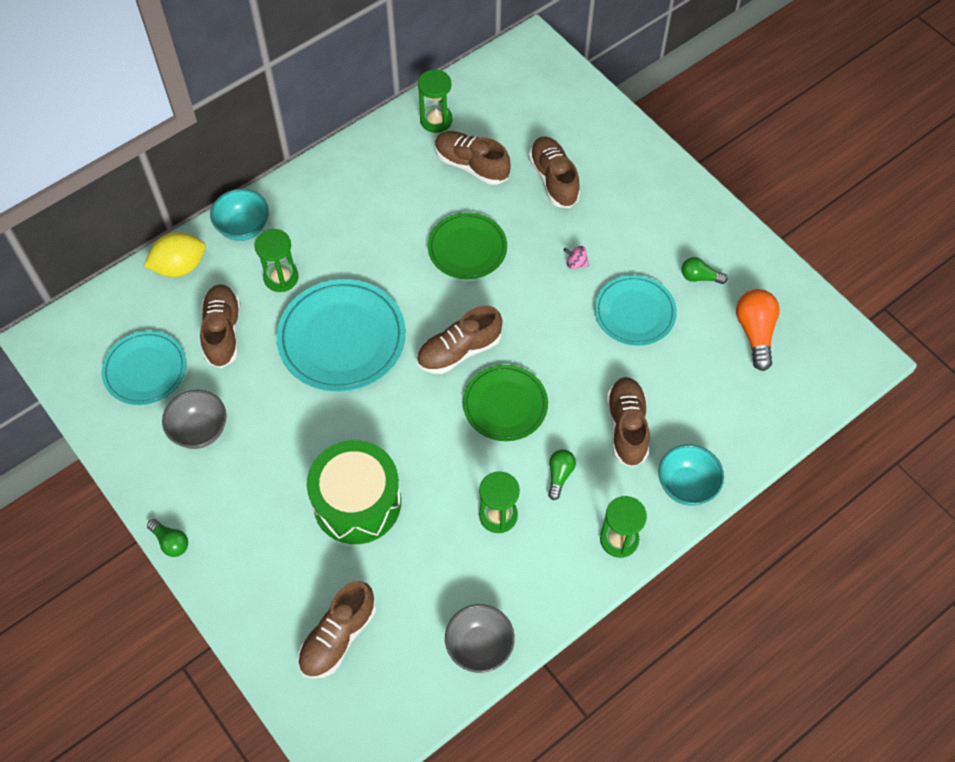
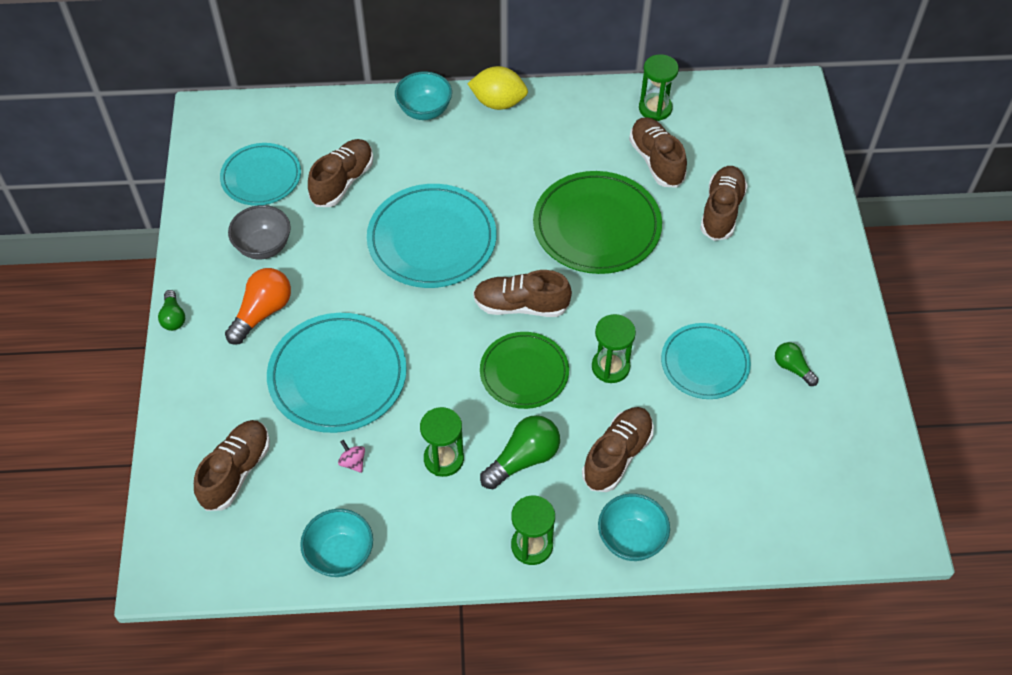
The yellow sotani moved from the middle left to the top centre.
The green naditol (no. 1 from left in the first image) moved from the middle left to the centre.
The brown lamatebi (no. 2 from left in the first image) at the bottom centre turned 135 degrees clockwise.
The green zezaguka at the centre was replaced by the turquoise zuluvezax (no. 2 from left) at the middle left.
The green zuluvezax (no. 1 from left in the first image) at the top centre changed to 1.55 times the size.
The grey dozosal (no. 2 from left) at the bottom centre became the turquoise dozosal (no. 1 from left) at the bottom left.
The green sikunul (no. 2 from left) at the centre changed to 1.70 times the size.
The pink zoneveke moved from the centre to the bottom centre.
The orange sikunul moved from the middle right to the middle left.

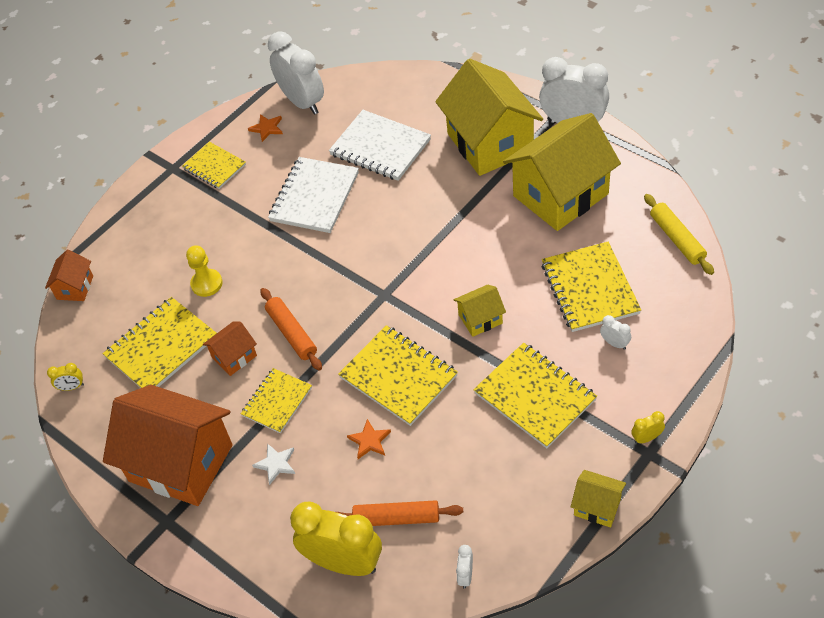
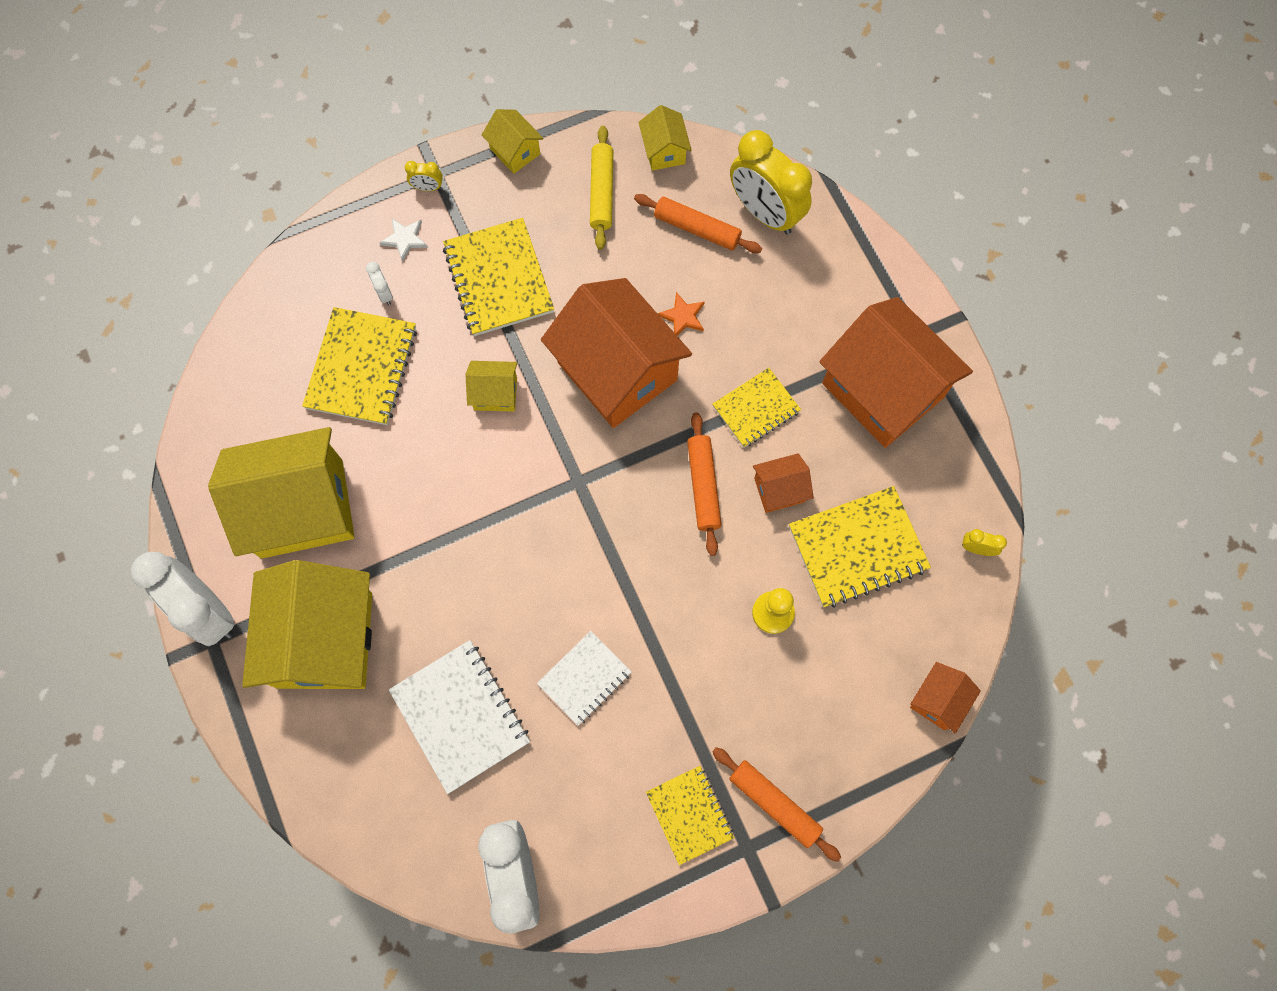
The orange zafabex (no. 1 from left) at the top left disappeared.
The white zafabex moved from the bottom left to the top left.
The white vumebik (no. 1 from left in the first image) at the top centre changed to 0.63 times the size.
The yellow vumebik (no. 4 from left) at the centre was replaced by the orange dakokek (no. 1 from left) at the centre.
The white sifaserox (no. 2 from left) at the bottom centre was replaced by the yellow dakokek (no. 5 from left) at the top centre.
The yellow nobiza moved from the middle right to the top centre.
The orange nobiza (no. 3 from left) at the bottom centre appeared.

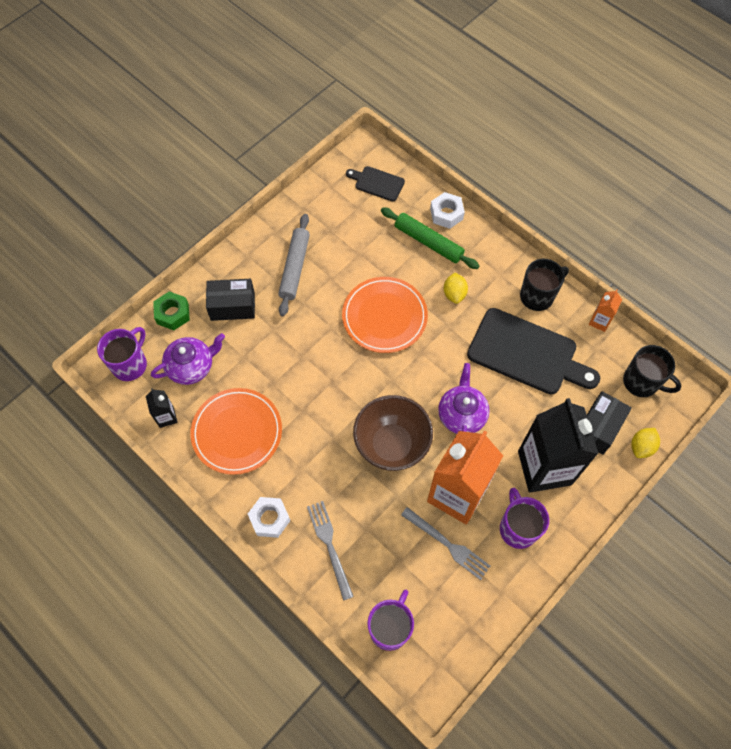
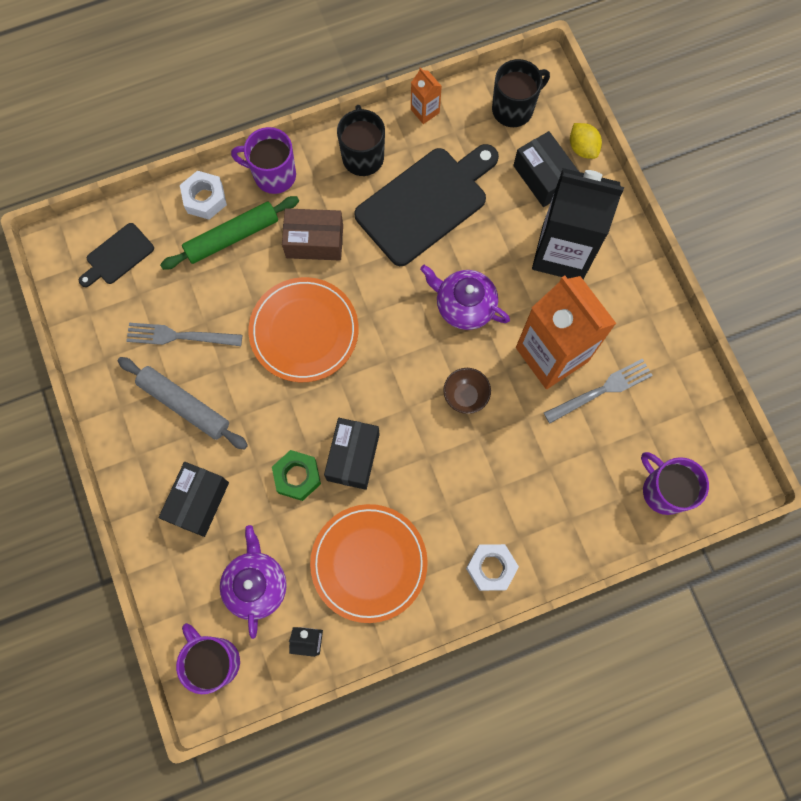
The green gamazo moved from the middle left to the centre.
The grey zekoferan (no. 1 from left) moved from the bottom centre to the middle left.
The brown dozosal at the centre changed to 0.50 times the size.
The yellow sotani (no. 1 from left) at the centre was replaced by the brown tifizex at the top centre.
The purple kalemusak (no. 3 from left in the first image) moved from the bottom right to the top left.
The black tifizex (no. 2 from left) at the centre appeared.

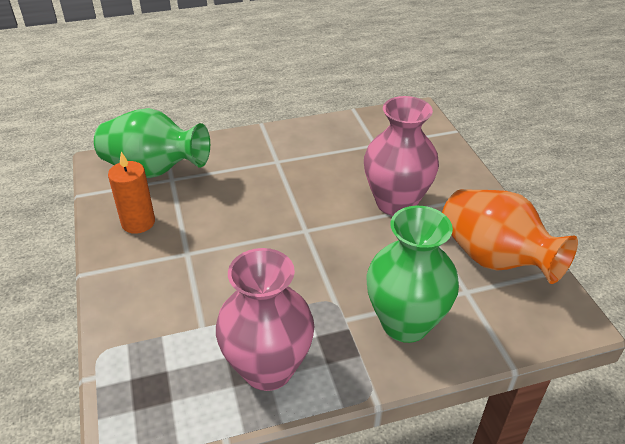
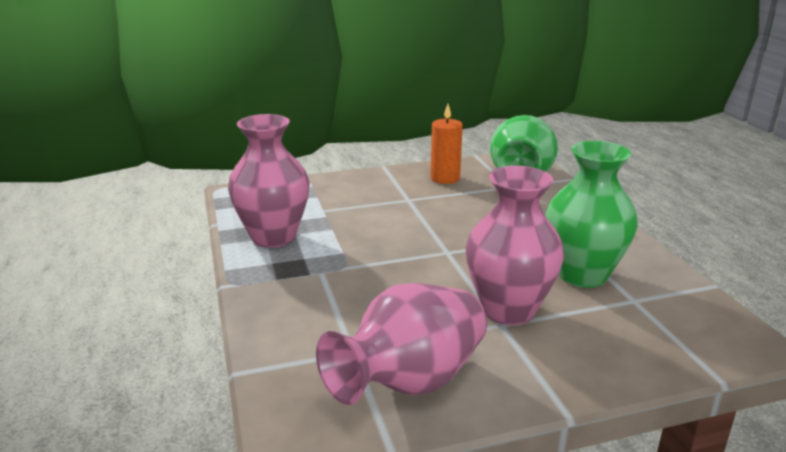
The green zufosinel (no. 2 from left) moved from the centre to the middle right.
The orange zufosinel at the middle right became the pink zufosinel (no. 2 from left) at the bottom centre.

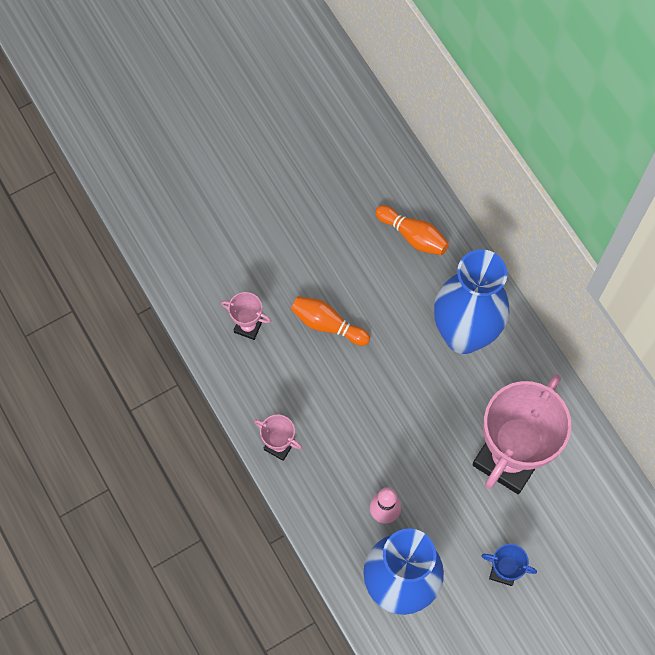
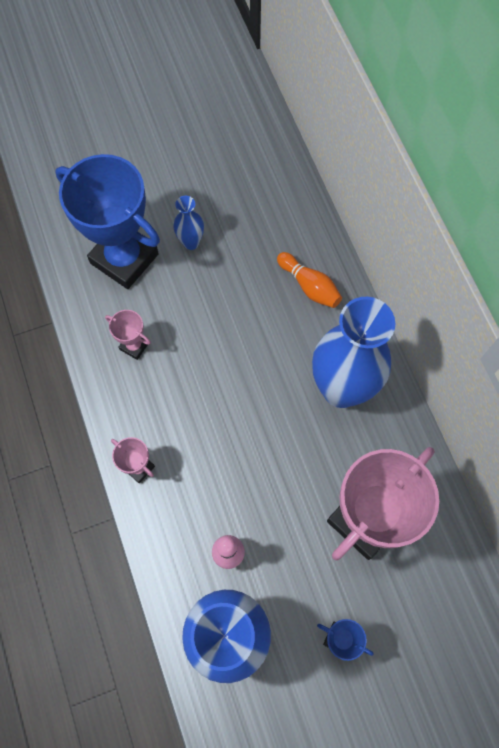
The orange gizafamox (no. 1 from left) at the centre disappeared.
The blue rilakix (no. 1 from left) at the top left appeared.
The blue zufosinel (no. 1 from left) at the top centre appeared.

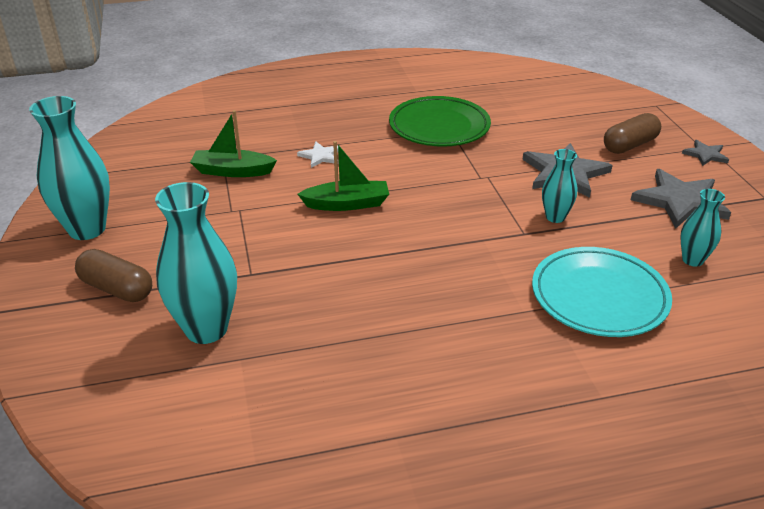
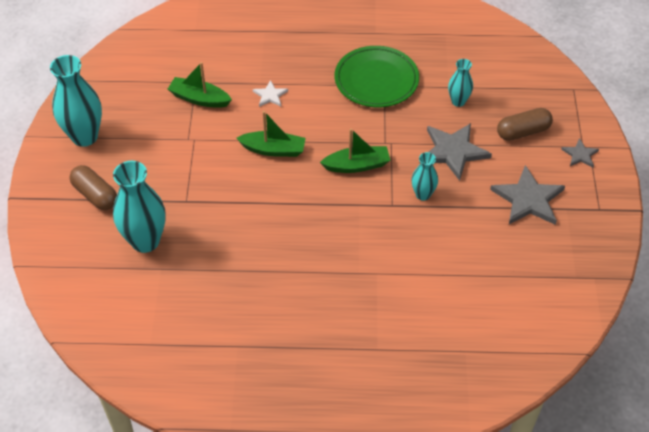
The turquoise zuluvezax at the middle right disappeared.
The turquoise zufosinel (no. 4 from left) moved from the middle right to the top right.
The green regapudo (no. 3 from left) at the centre appeared.

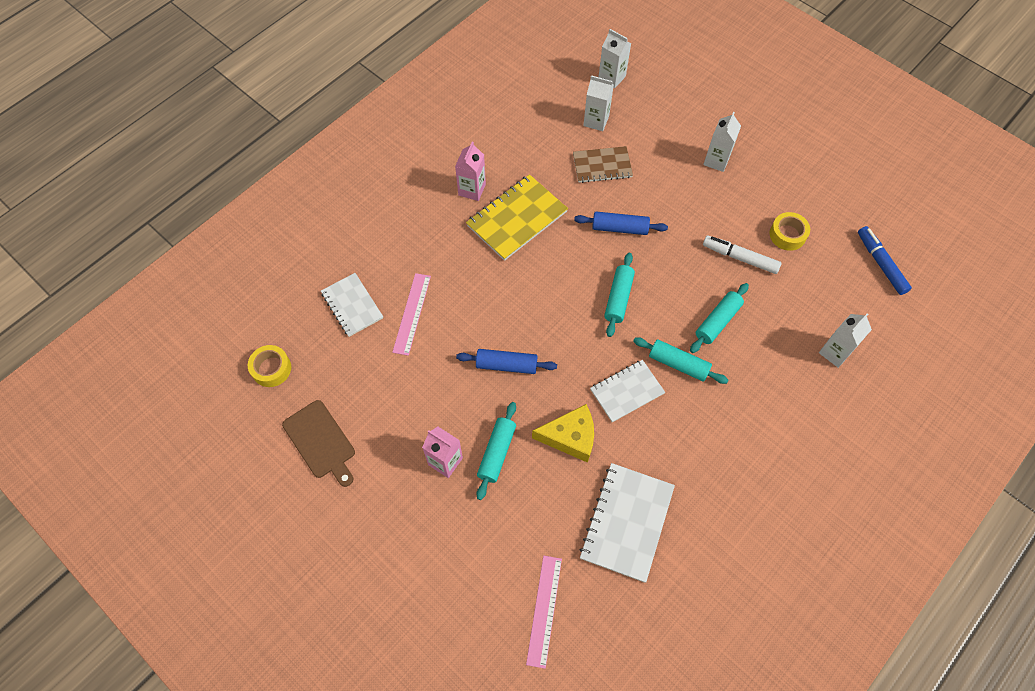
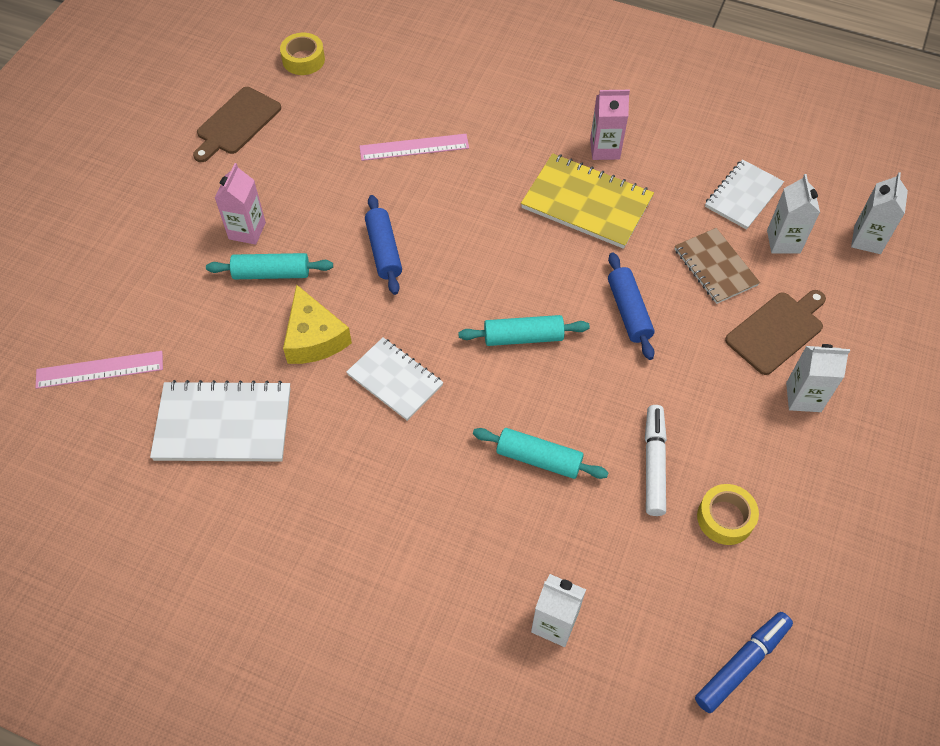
The white vumebik (no. 1 from left in the first image) moved from the centre to the top right.
The turquoise nobiza (no. 3 from left) at the centre disappeared.
The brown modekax (no. 2 from left) at the middle right appeared.

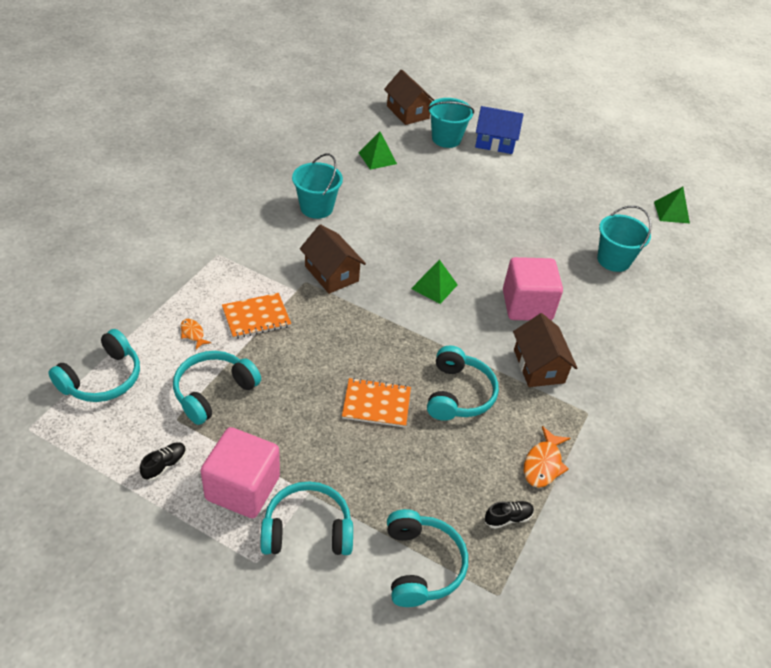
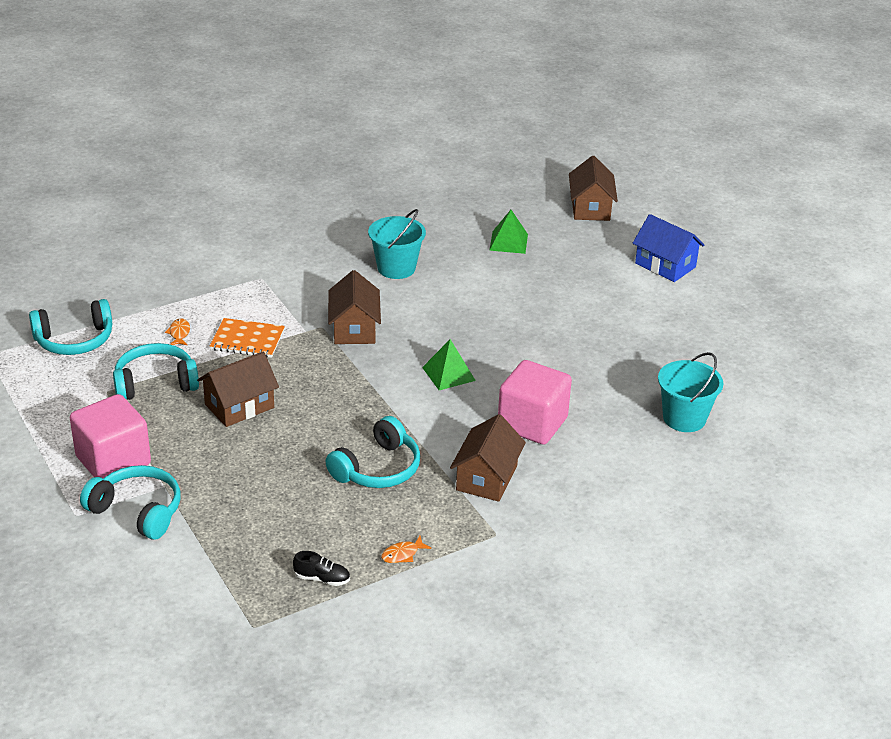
The black lamatebi (no. 1 from left) at the bottom left disappeared.
The orange vumebik (no. 2 from left) at the centre disappeared.
The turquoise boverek (no. 4 from left) at the bottom centre disappeared.
The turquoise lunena (no. 2 from left) at the top centre disappeared.
The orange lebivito (no. 2 from left) at the bottom right changed to 0.61 times the size.
The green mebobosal (no. 3 from left) at the top right disappeared.
The brown dakokek (no. 1 from left) at the middle left appeared.

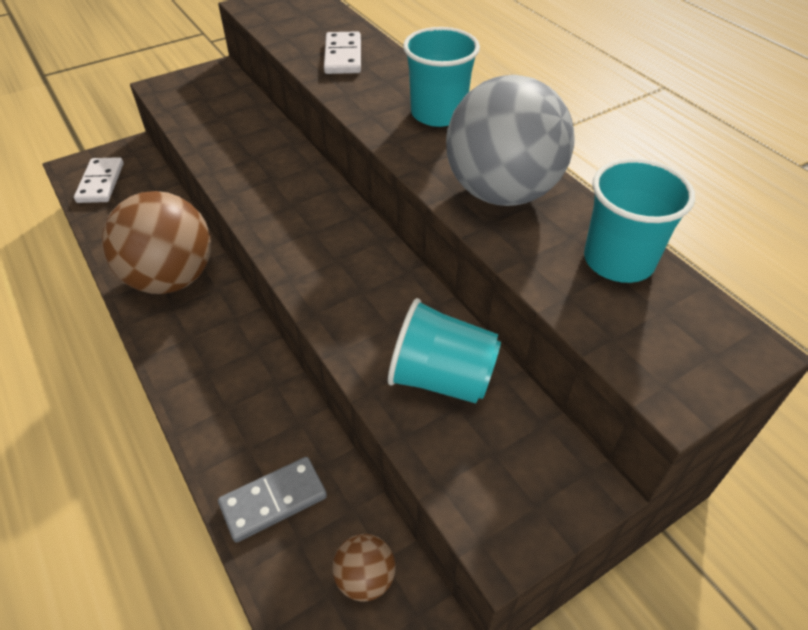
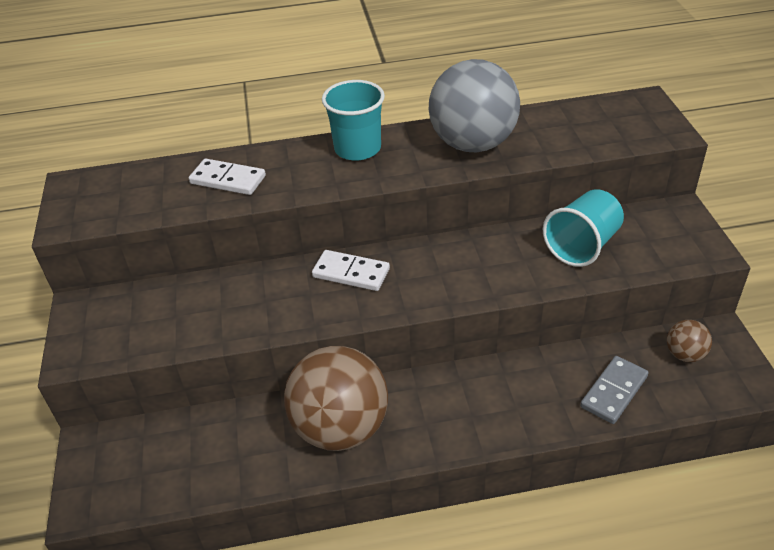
The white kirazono (no. 1 from left in the first image) moved from the top left to the centre.
The grey kirazono at the bottom centre turned 45 degrees clockwise.
The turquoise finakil (no. 3 from left) at the middle right disappeared.

